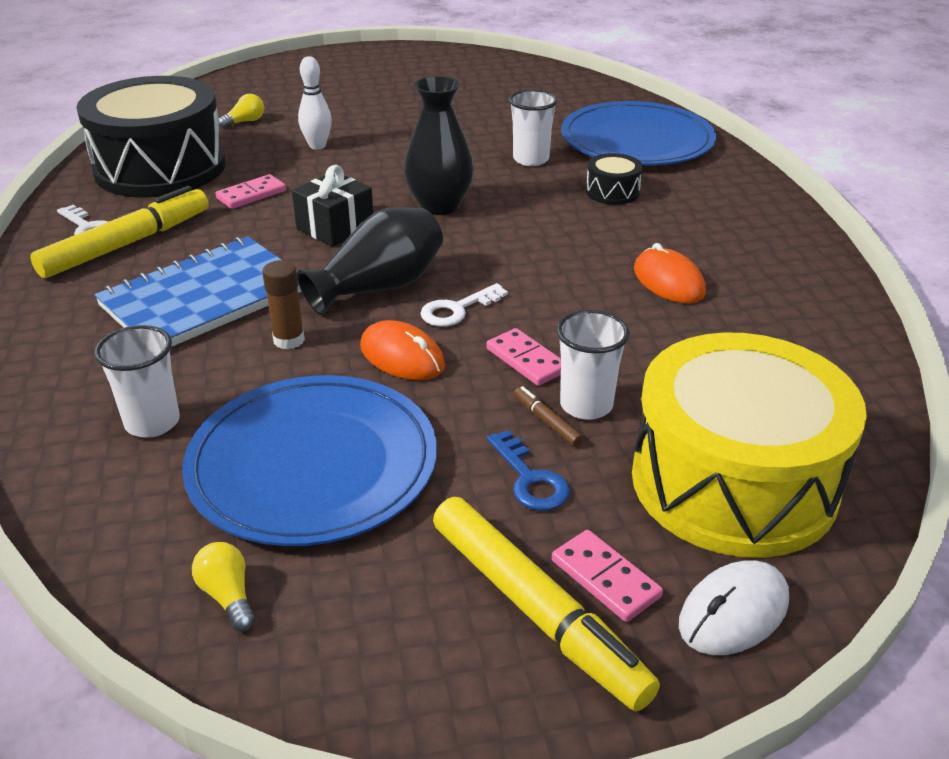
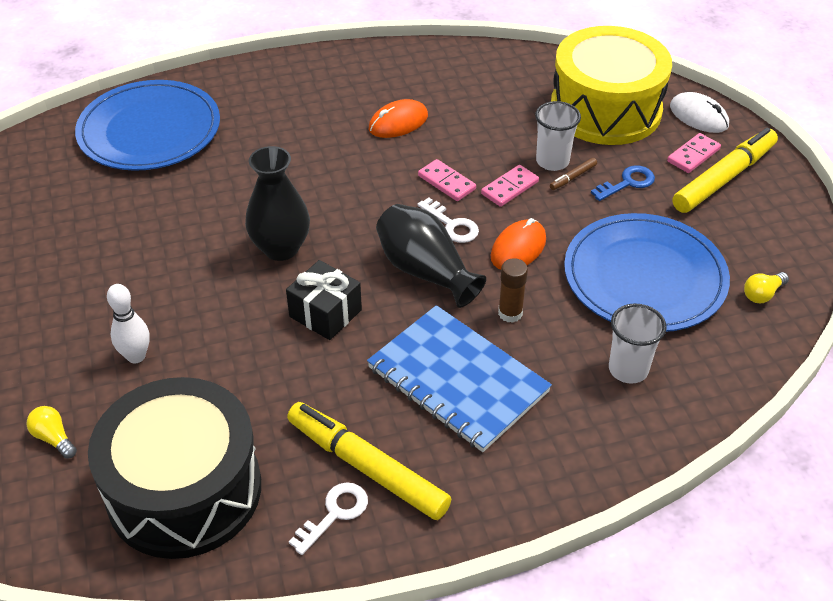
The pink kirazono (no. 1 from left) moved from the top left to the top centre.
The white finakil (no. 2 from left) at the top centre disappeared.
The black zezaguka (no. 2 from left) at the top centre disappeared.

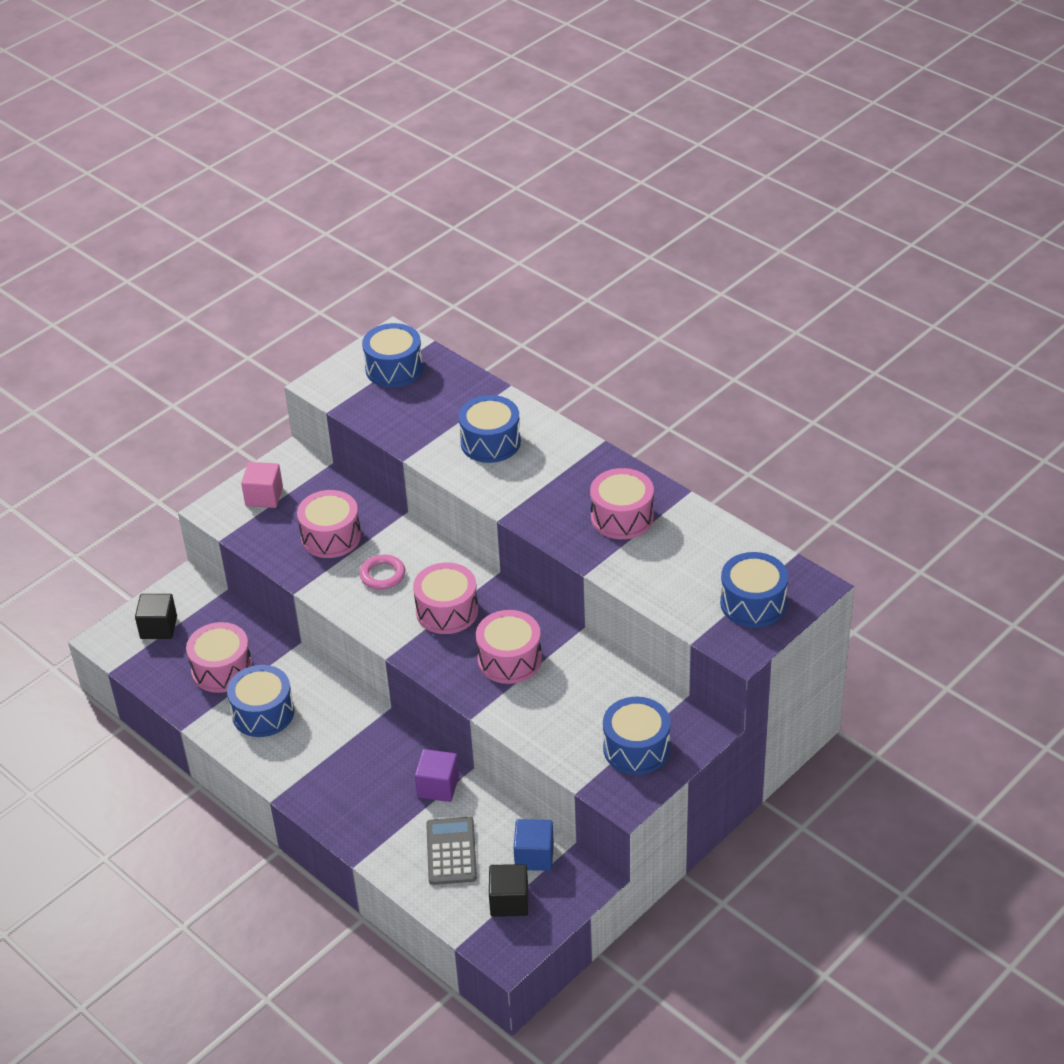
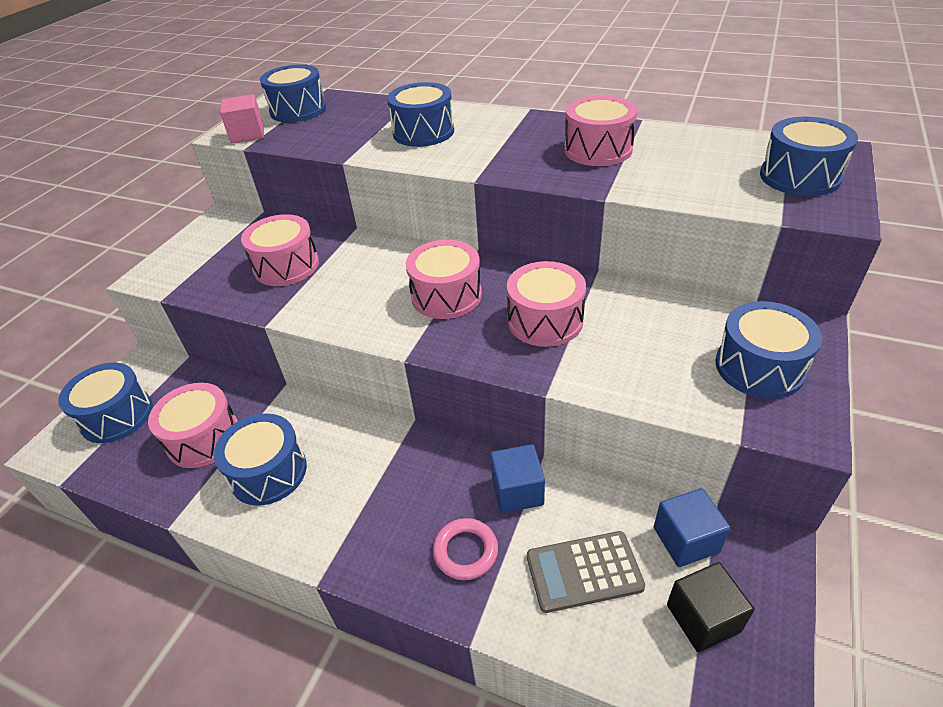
The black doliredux (no. 1 from left) at the middle left was replaced by the blue zezaguka (no. 1 from left) at the middle left.
The pink doliredux moved from the middle left to the top left.
The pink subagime moved from the centre to the bottom centre.
The purple doliredux at the bottom centre became the blue doliredux (no. 1 from left) at the bottom centre.
The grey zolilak at the bottom centre turned 75 degrees counterclockwise.

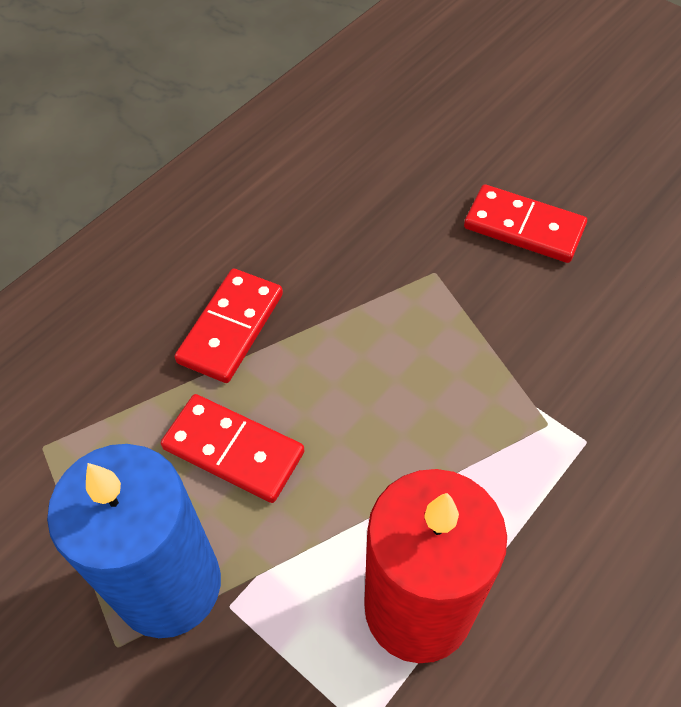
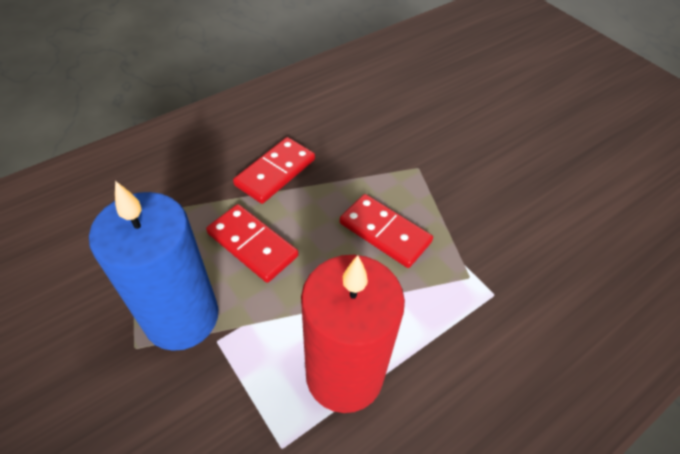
The red kirazono (no. 3 from left) moved from the top right to the centre.

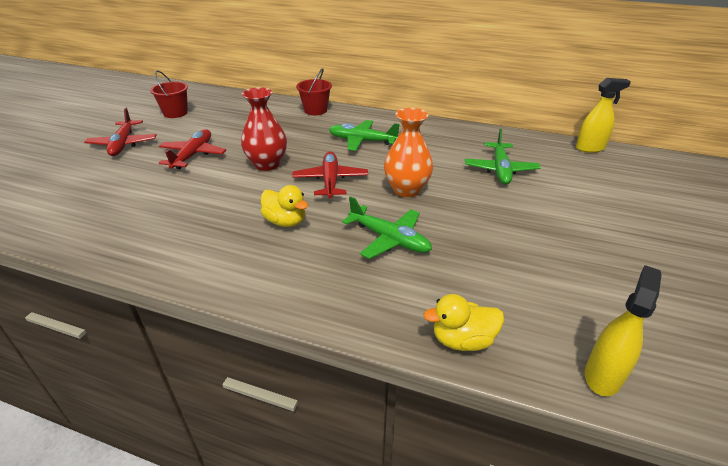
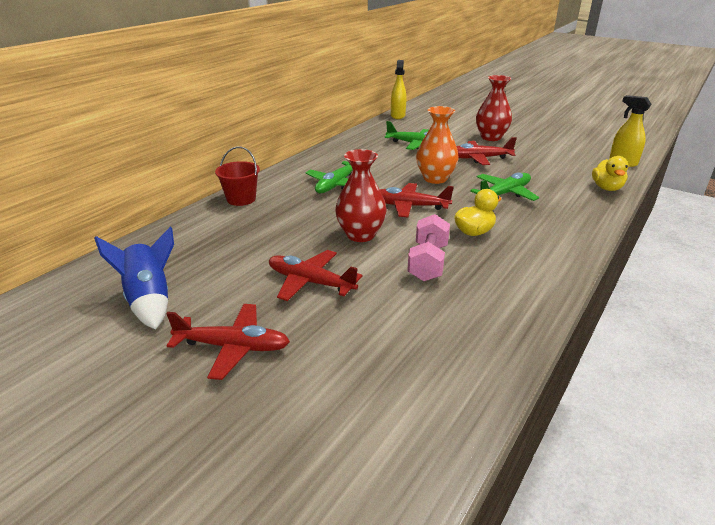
The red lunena (no. 1 from left) at the top left was replaced by the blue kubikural at the middle left.
The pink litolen at the centre appeared.
The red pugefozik (no. 4 from left) at the top right appeared.
The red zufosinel (no. 2 from left) at the top right appeared.

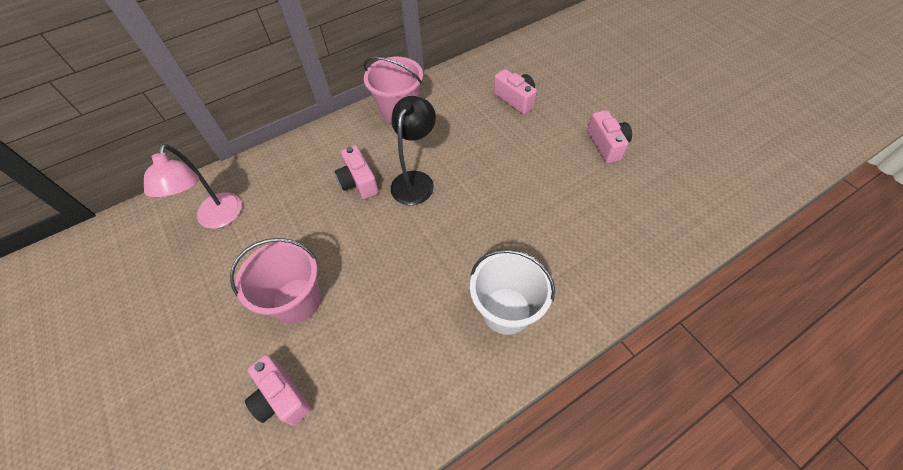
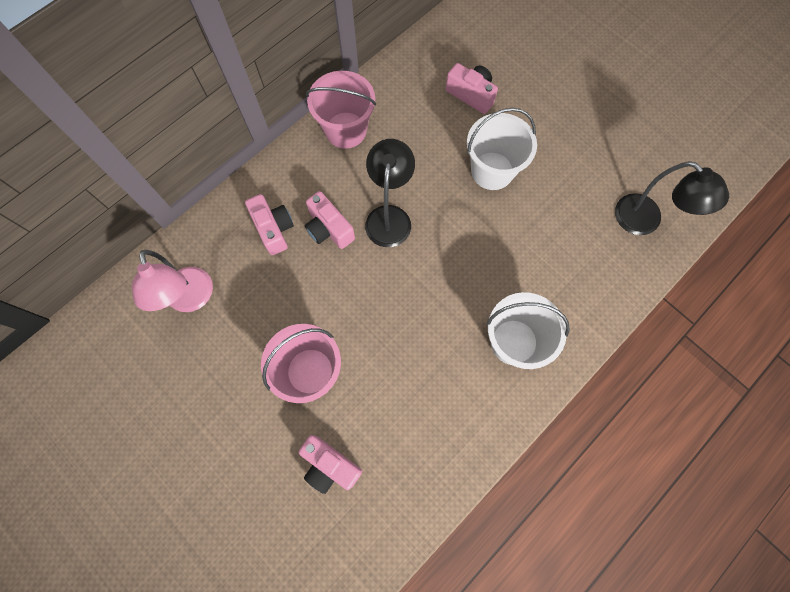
The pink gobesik (no. 4 from left in the first image) moved from the top right to the centre.
The white lunena (no. 1 from left) at the top centre appeared.
The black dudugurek (no. 2 from left) at the middle right appeared.

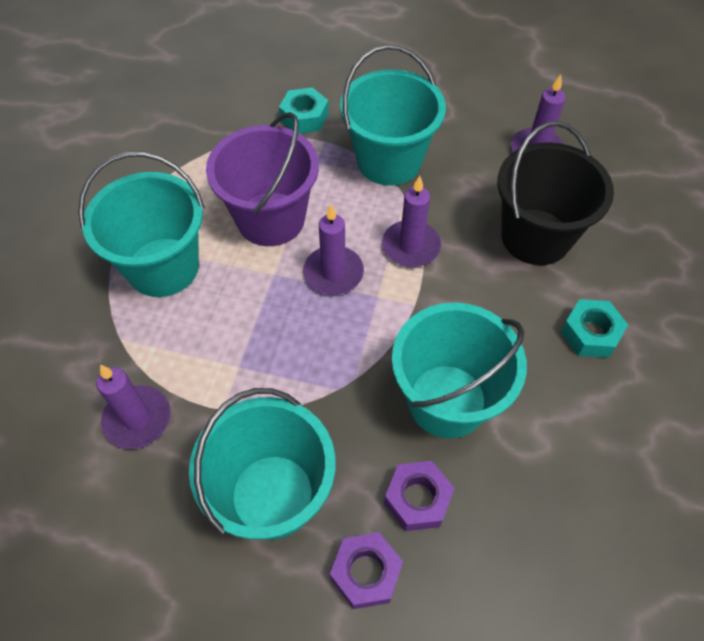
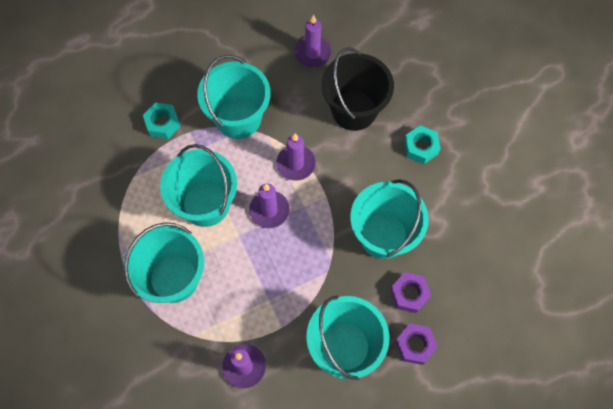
The purple lunena at the top centre became the turquoise lunena (no. 2 from left) at the middle left.

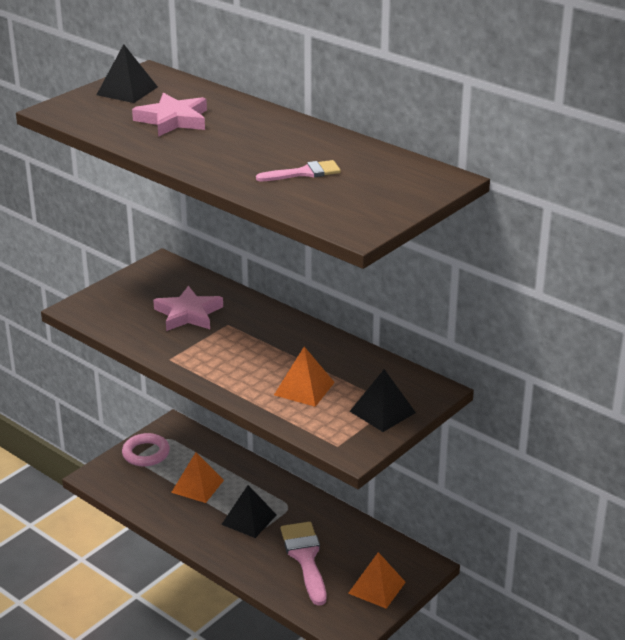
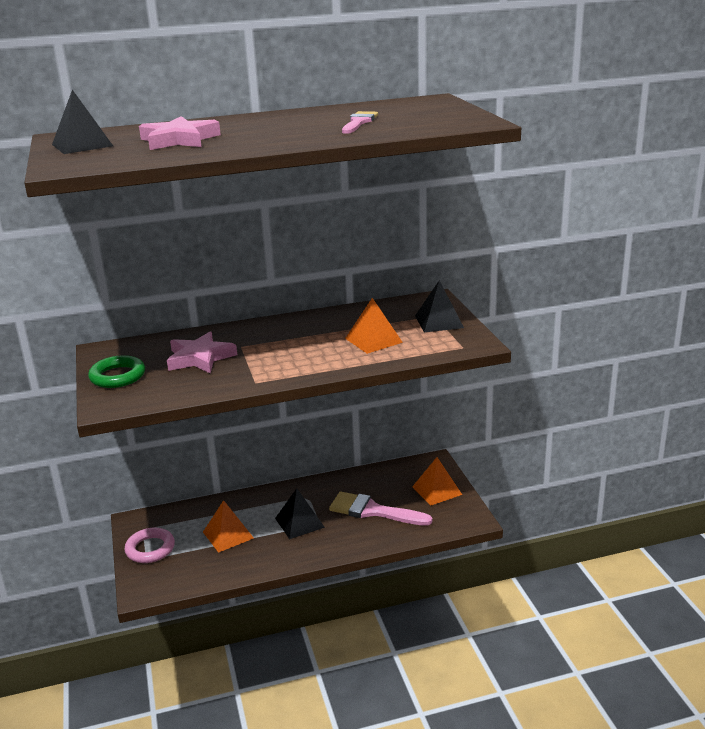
The green subagime at the middle left appeared.

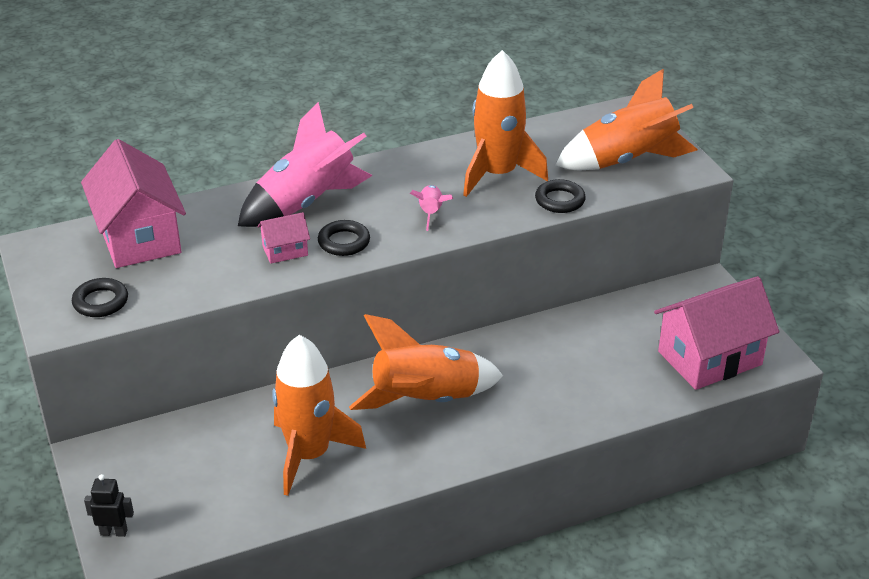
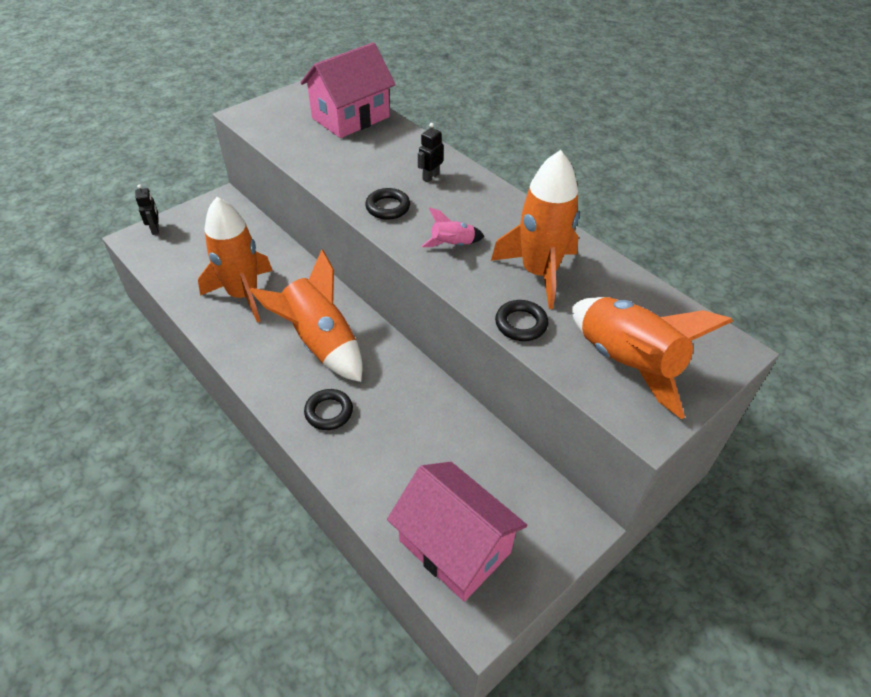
The black subagime (no. 1 from left) moved from the middle left to the centre.
The pink kubikural (no. 1 from left) at the top centre was replaced by the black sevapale (no. 2 from left) at the top centre.
The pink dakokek (no. 2 from left) at the middle left disappeared.

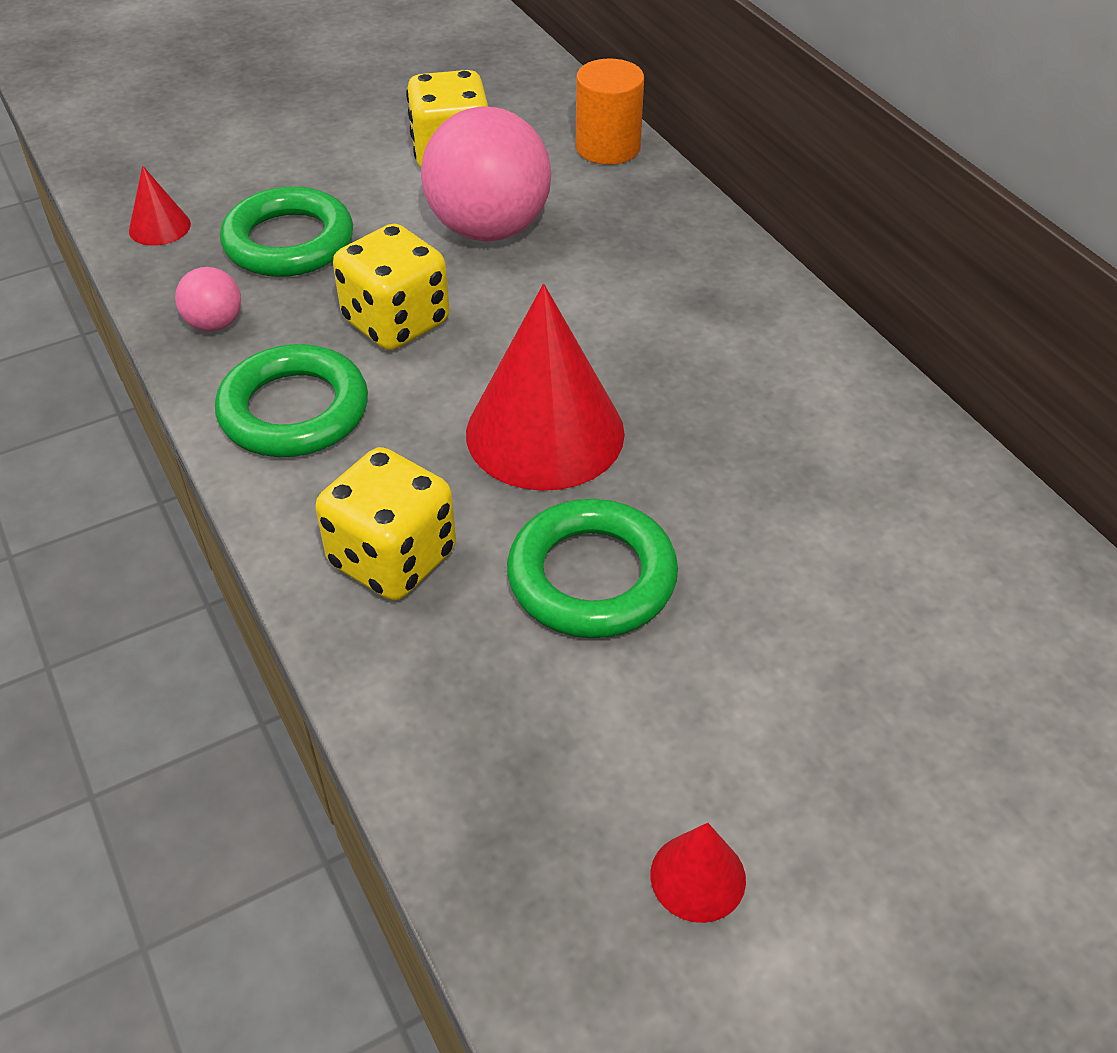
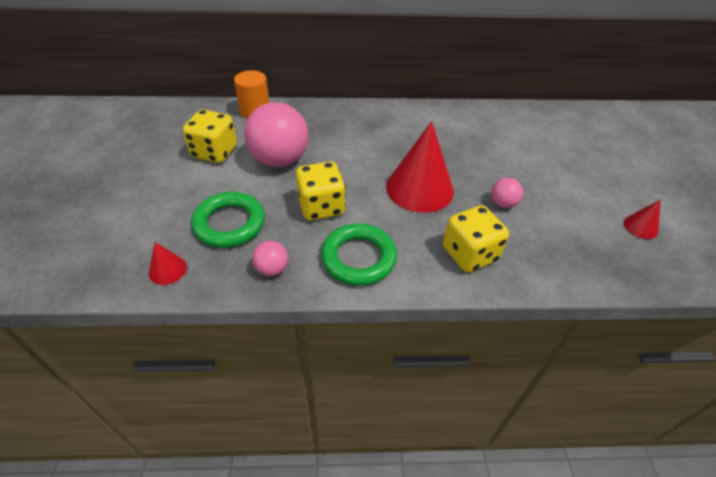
The green subagime (no. 3 from left) at the centre was replaced by the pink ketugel (no. 3 from left) at the middle right.

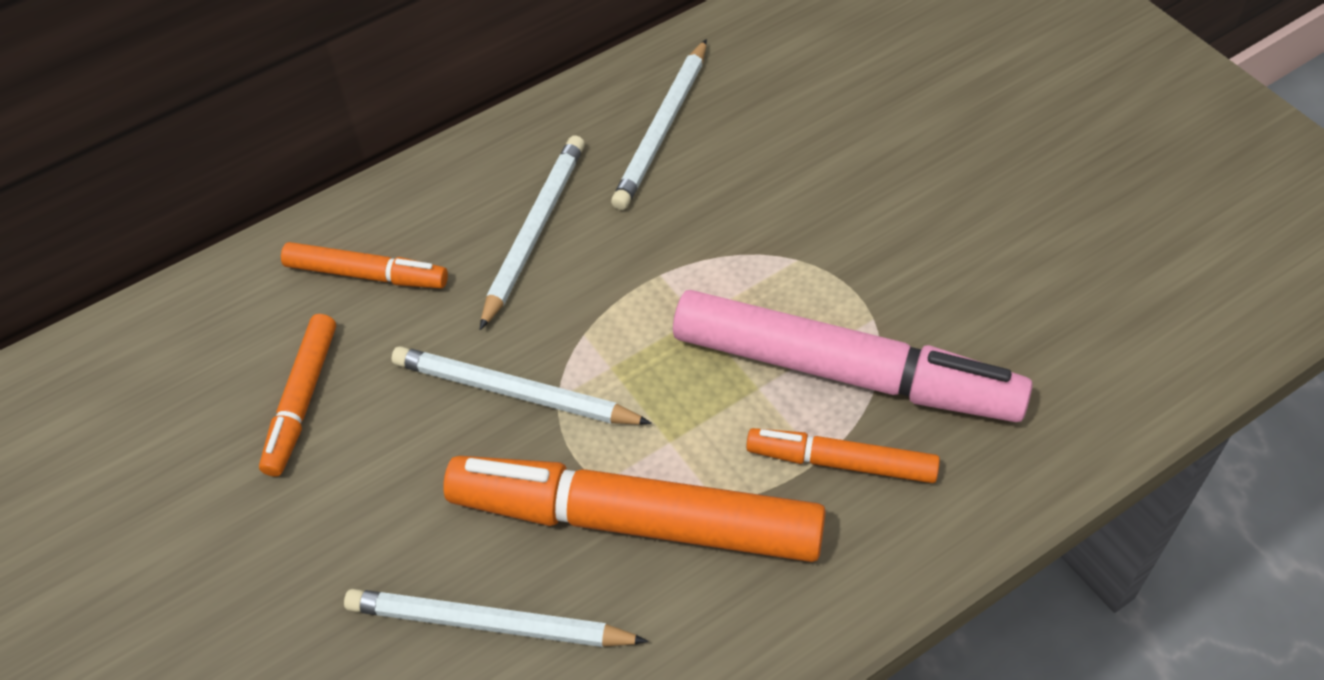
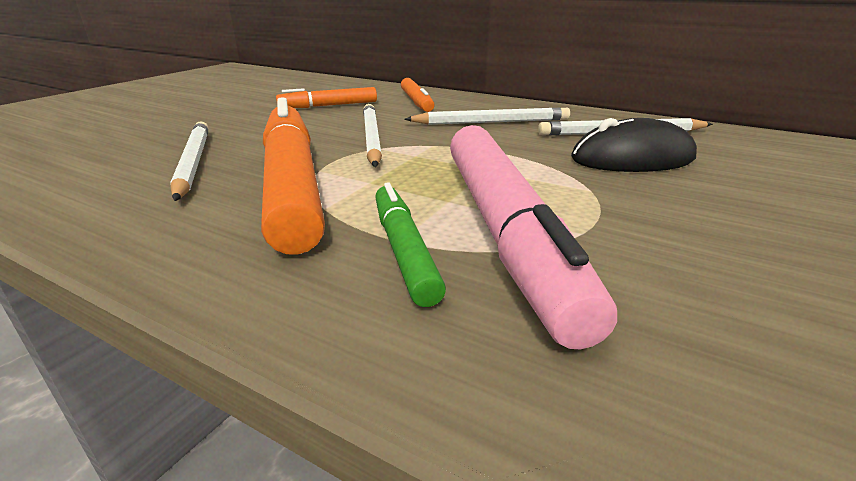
The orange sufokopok (no. 4 from left) at the bottom centre became the green sufokopok at the centre.
The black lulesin at the top right appeared.

